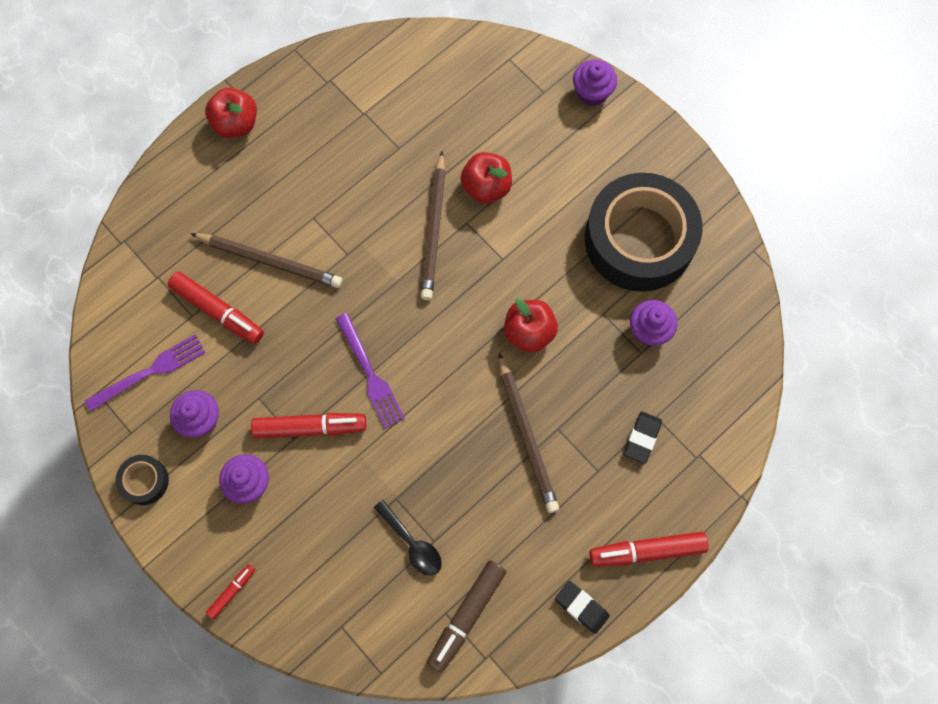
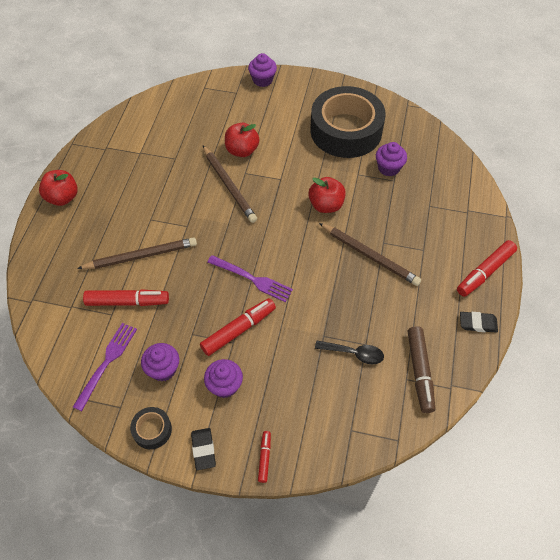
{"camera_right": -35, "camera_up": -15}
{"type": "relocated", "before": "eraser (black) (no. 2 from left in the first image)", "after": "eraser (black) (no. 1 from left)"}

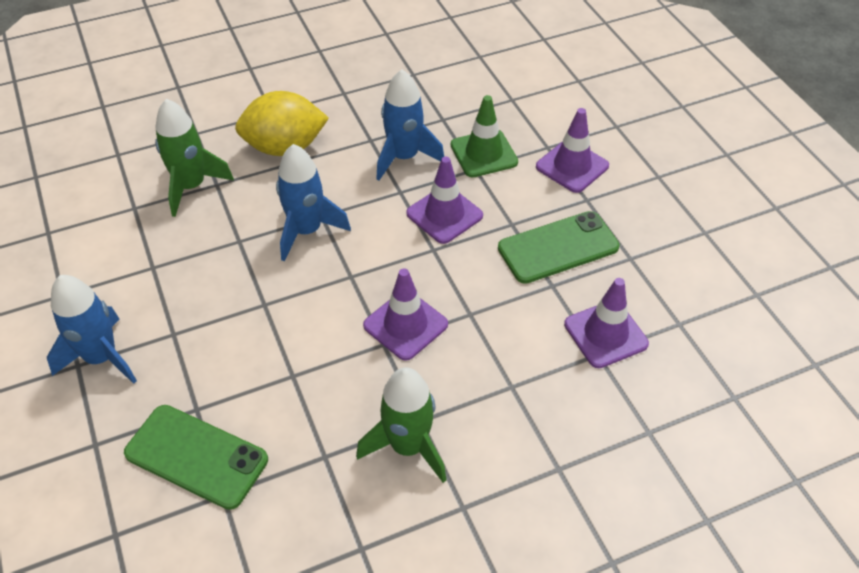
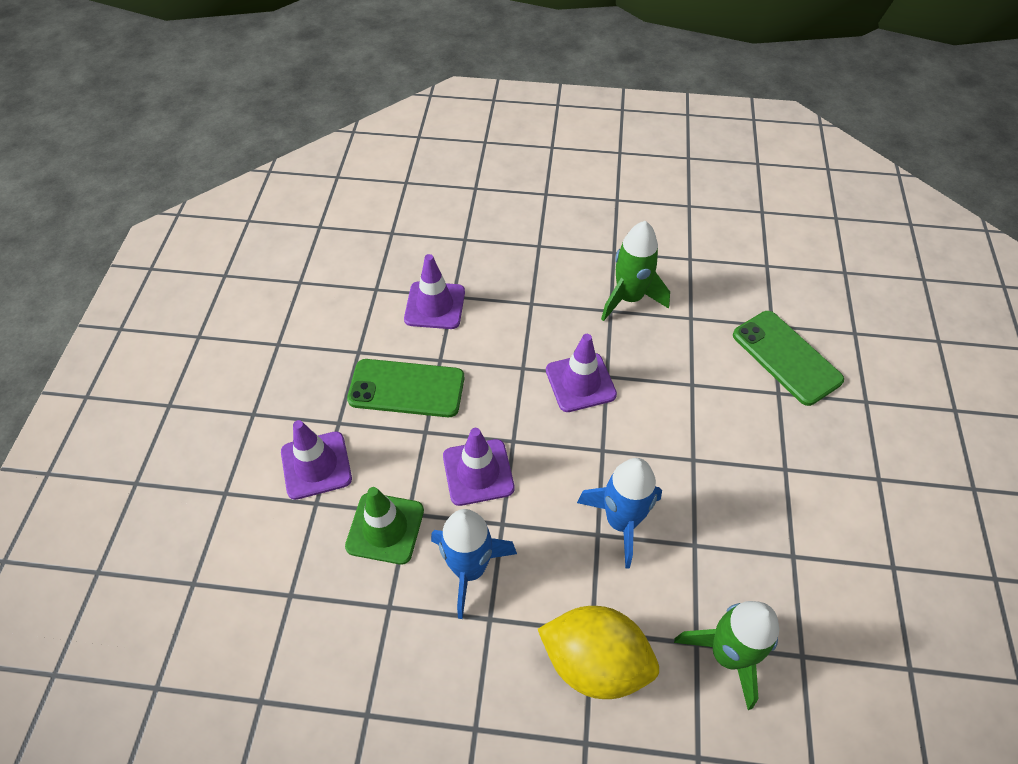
{"camera_right": -150, "camera_up": 5}
{"type": "missing", "before": "rocket (blue) (no. 1 from left)"}

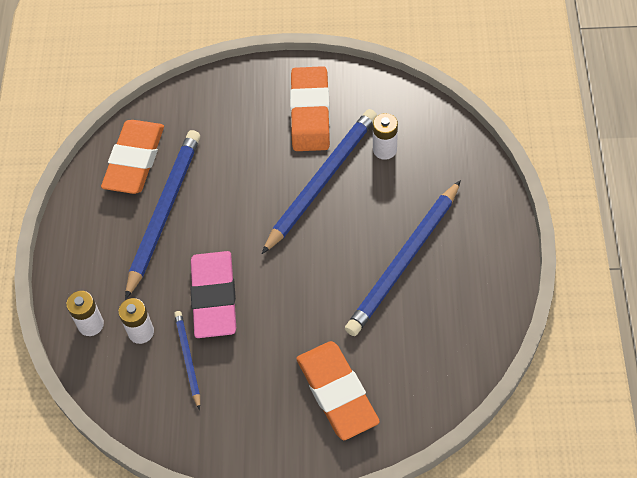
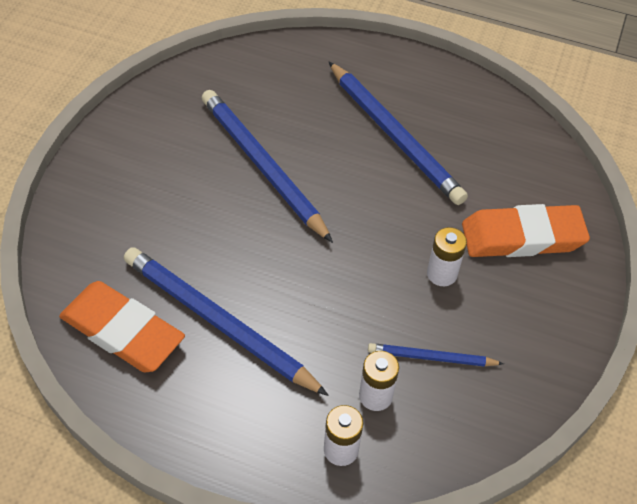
{"camera_right": -75, "camera_up": -5}
{"type": "missing", "before": "eraser (pink)"}
{"type": "missing", "before": "eraser (orange) (no. 2 from left)"}
{"type": "relocated", "before": "battery (white) (no. 3 from left)"}

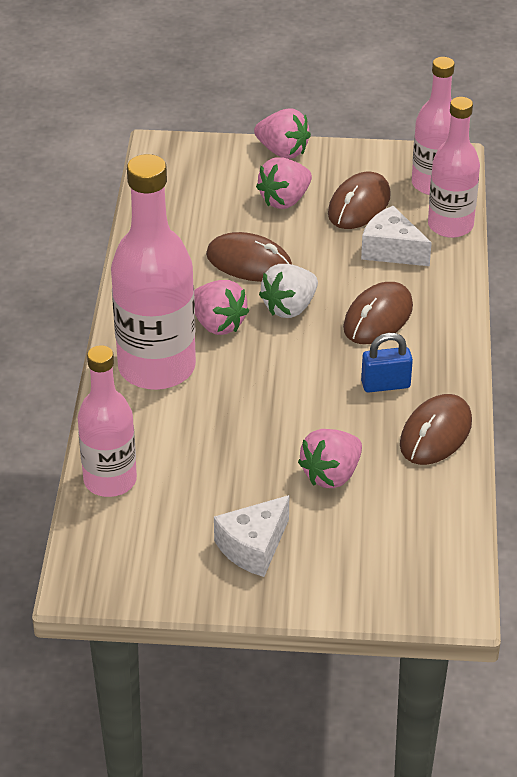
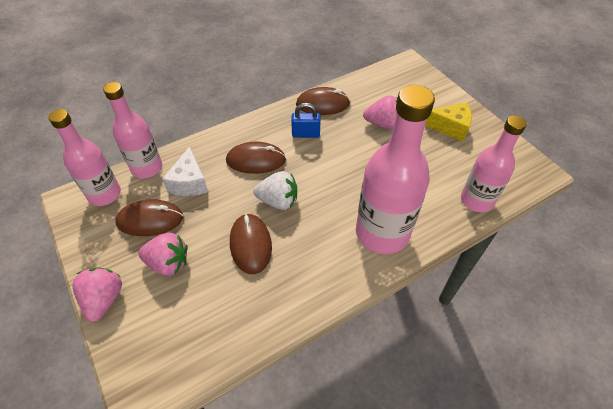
{"camera_right": -125, "camera_up": 10}
{"type": "missing", "before": "strawberry (pink) (no. 1 from left)"}
{"type": "colour", "before": "cheese (white) (no. 1 from left)", "after": "cheese (yellow)"}
{"type": "spun", "before": "padlock (blue)", "turn": -45}

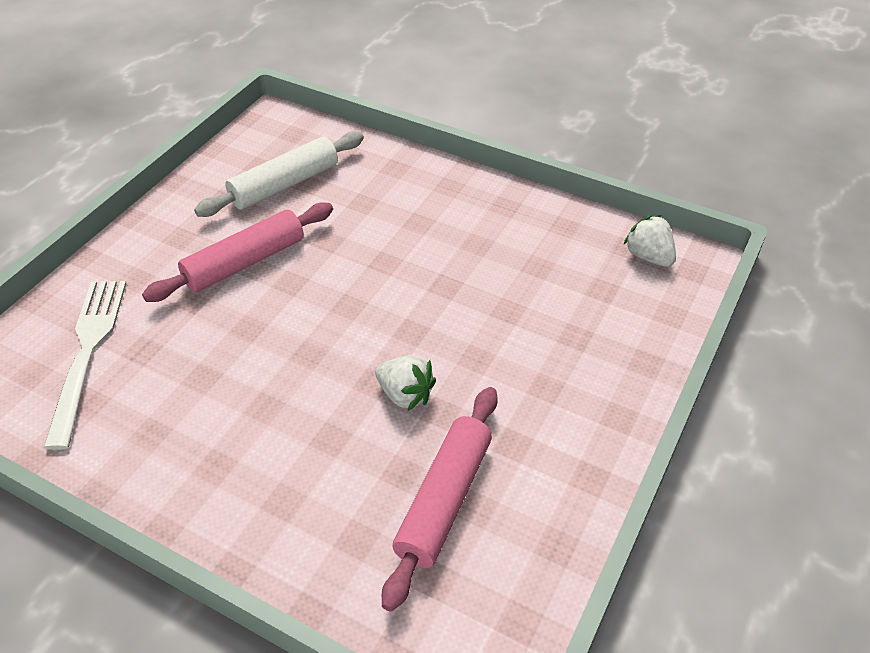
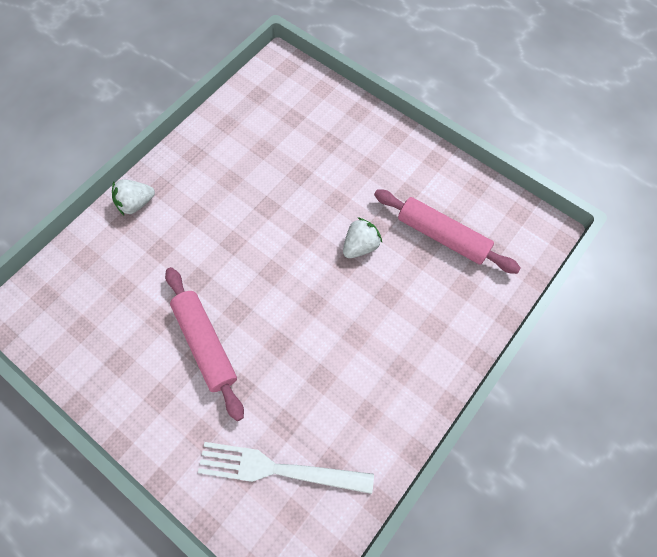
{"camera_right": -80, "camera_up": 20}
{"type": "missing", "before": "rolling pin (white)"}
{"type": "relocated", "before": "strawberry (white) (no. 2 from left in the first image)", "after": "strawberry (white) (no. 1 from left)"}

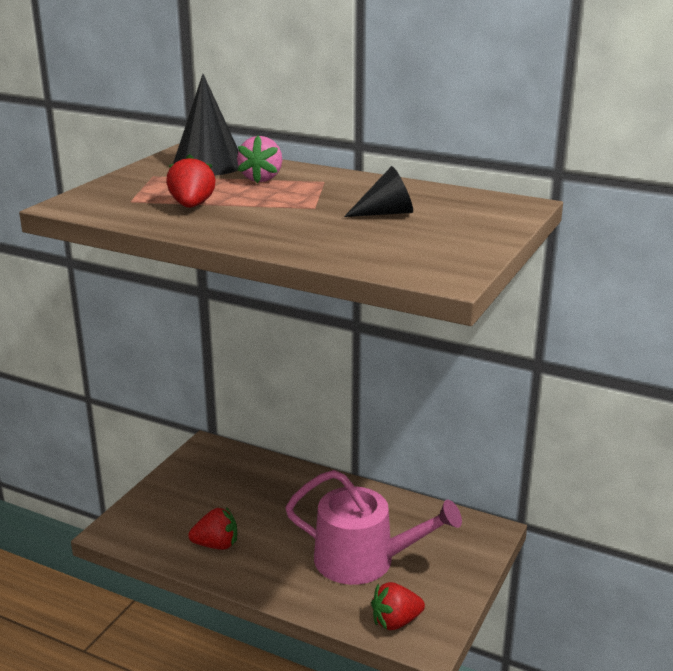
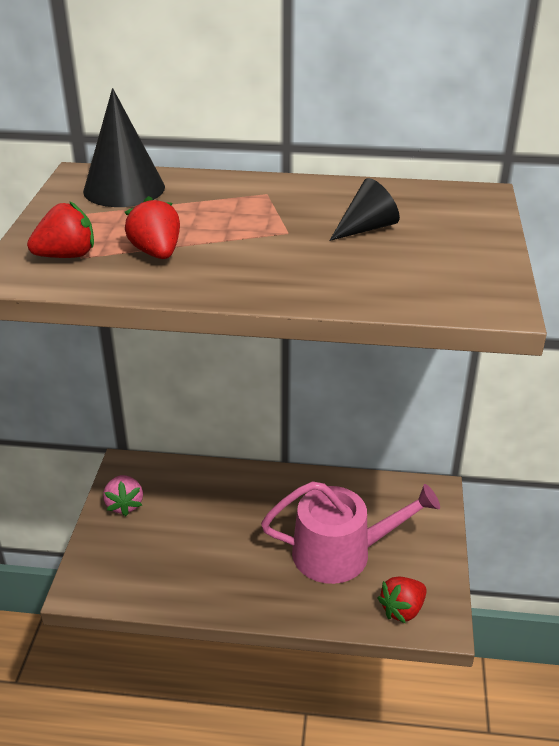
{"camera_right": -20, "camera_up": 10}
{"type": "relocated", "before": "strawberry (red) (no. 2 from left in the first image)", "after": "strawberry (red) (no. 1 from left)"}
{"type": "relocated", "before": "strawberry (pink)"}

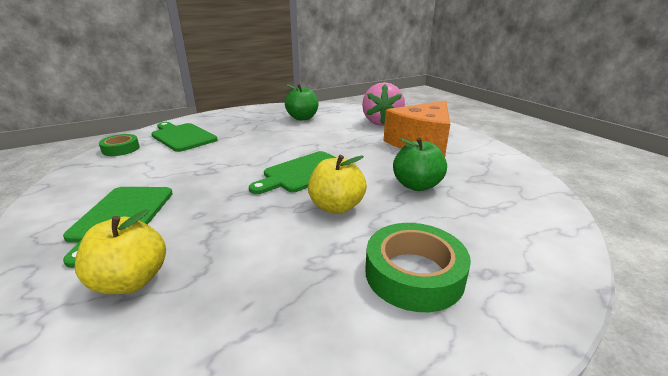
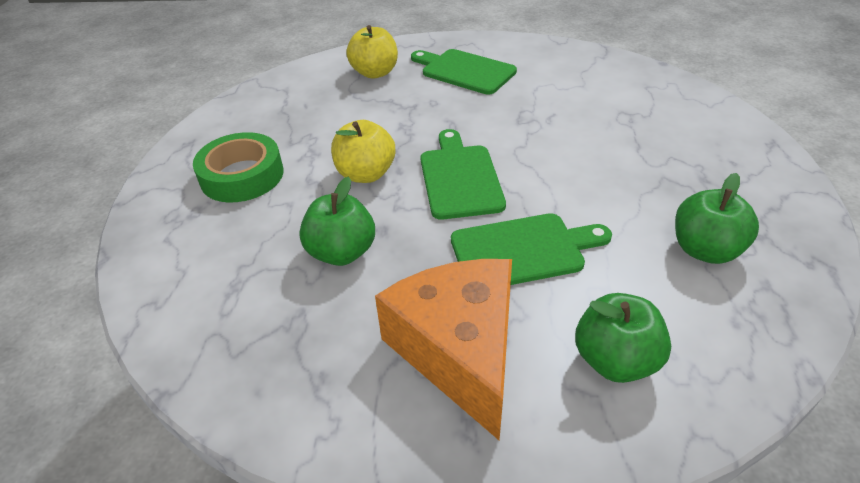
{"camera_right": 125, "camera_up": 15}
{"type": "missing", "before": "tape (green) (no. 1 from left)"}
{"type": "relocated", "before": "cutting board (green) (no. 2 from left in the first image)", "after": "cutting board (green) (no. 3 from left)"}
{"type": "exchanged", "before": "strawberry (pink)", "after": "apple (green) (no. 2 from left)"}

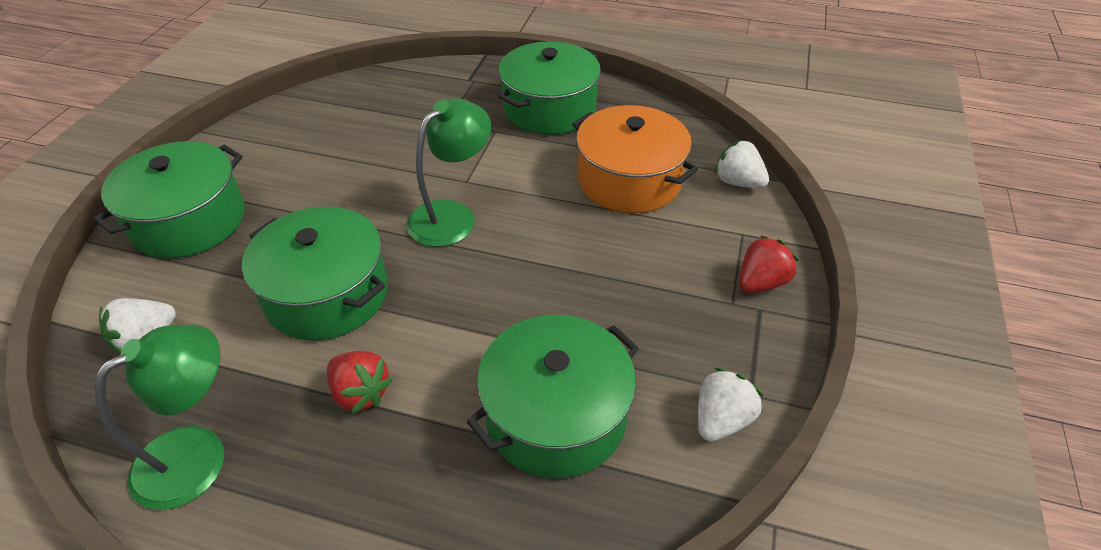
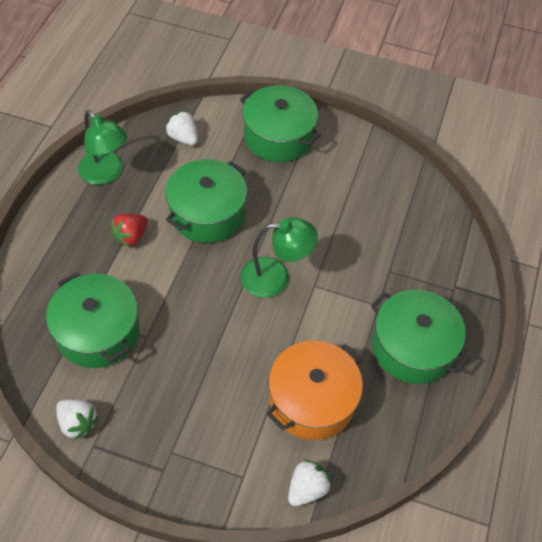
{"camera_right": 90, "camera_up": 10}
{"type": "spun", "before": "lamp (green) (no. 2 from left)", "turn": -45}
{"type": "missing", "before": "strawberry (red) (no. 2 from left)"}

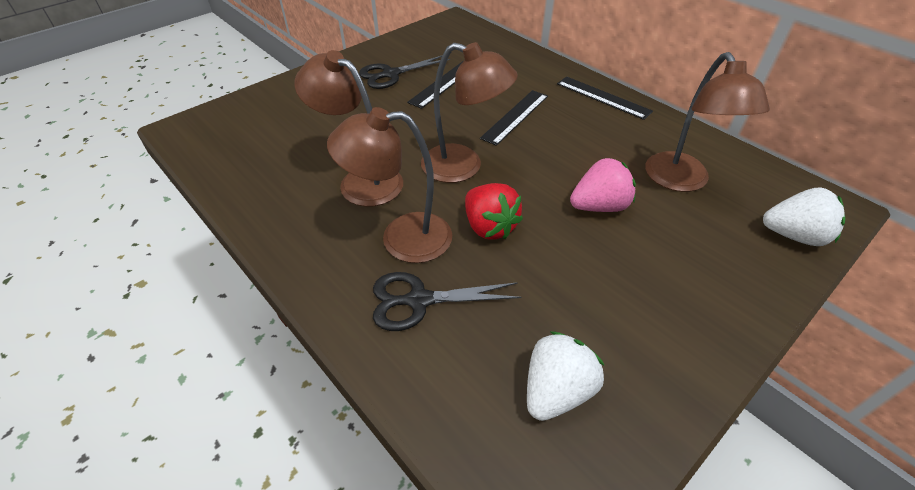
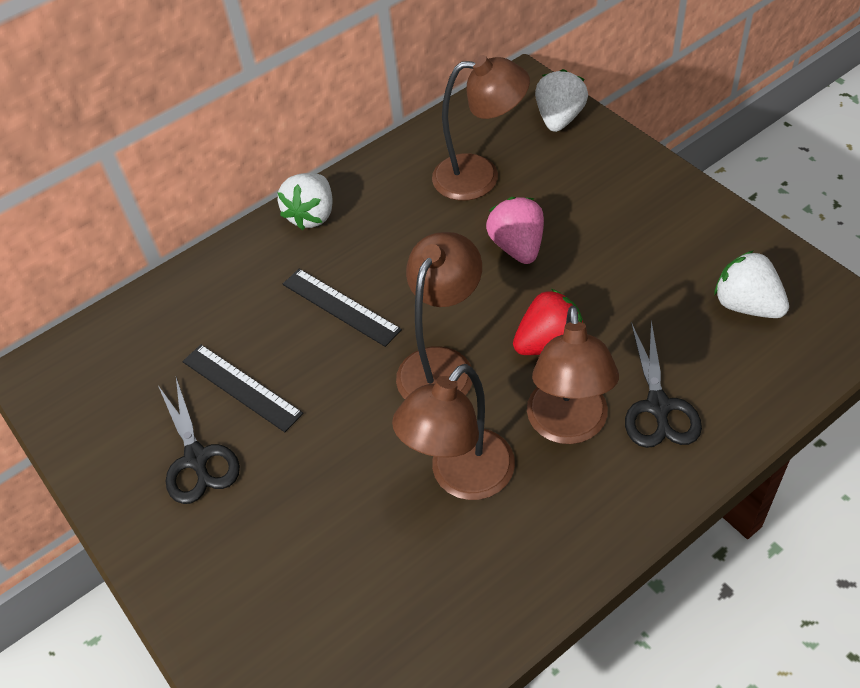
{"camera_right": -80, "camera_up": 5}
{"type": "exchanged", "before": "ruler (black) (no. 3 from left)", "after": "strawberry (white) (no. 1 from left)"}

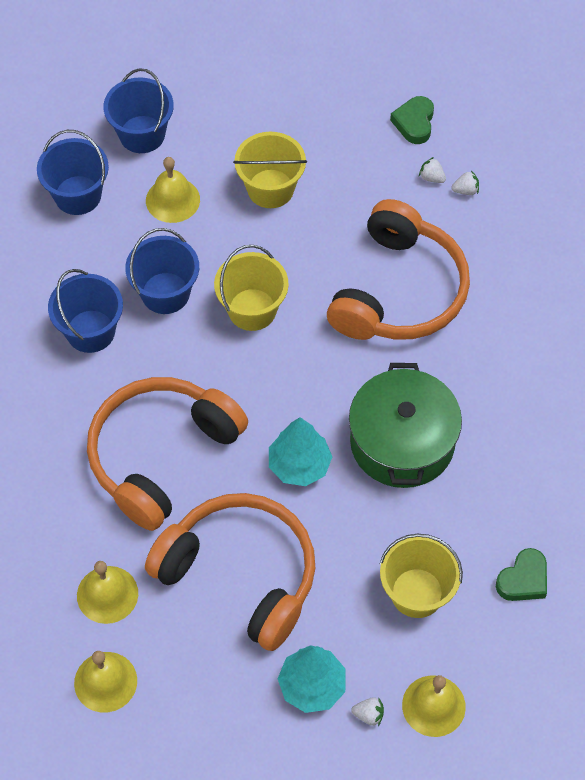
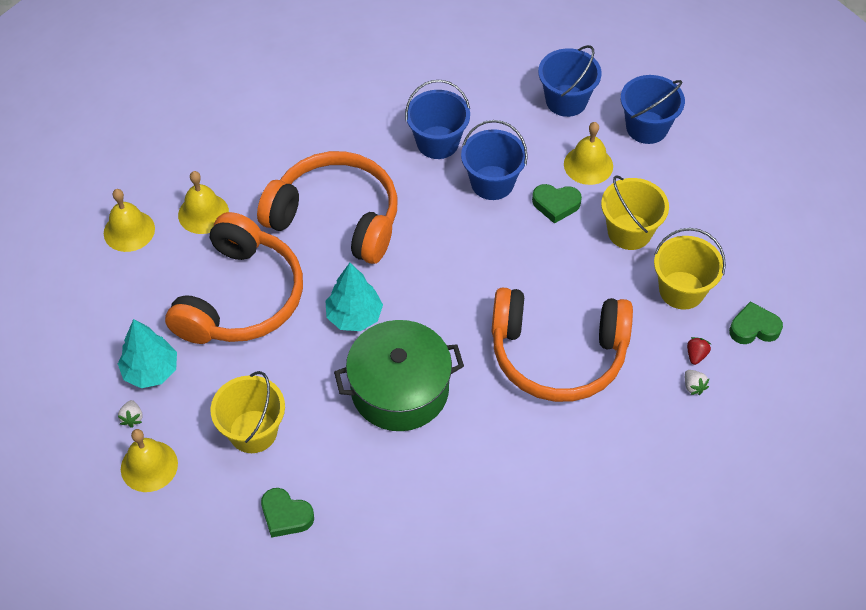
{"camera_right": 75, "camera_up": -5}
{"type": "relocated", "before": "bucket (yellow) (no. 1 from left in the first image)", "after": "bucket (yellow) (no. 3 from left)"}
{"type": "colour", "before": "strawberry (white) (no. 2 from left)", "after": "strawberry (red)"}
{"type": "appeared", "after": "heart (green) (no. 2 from left)"}

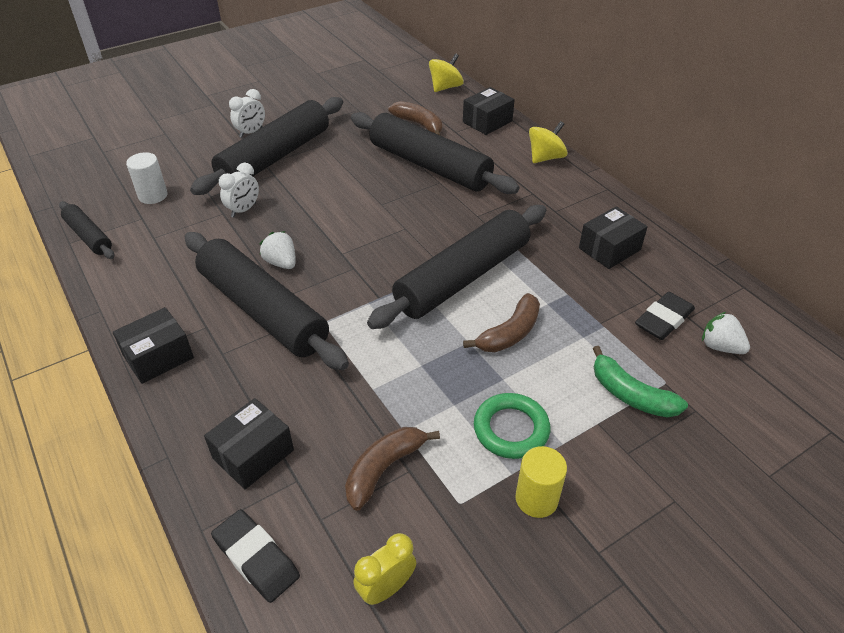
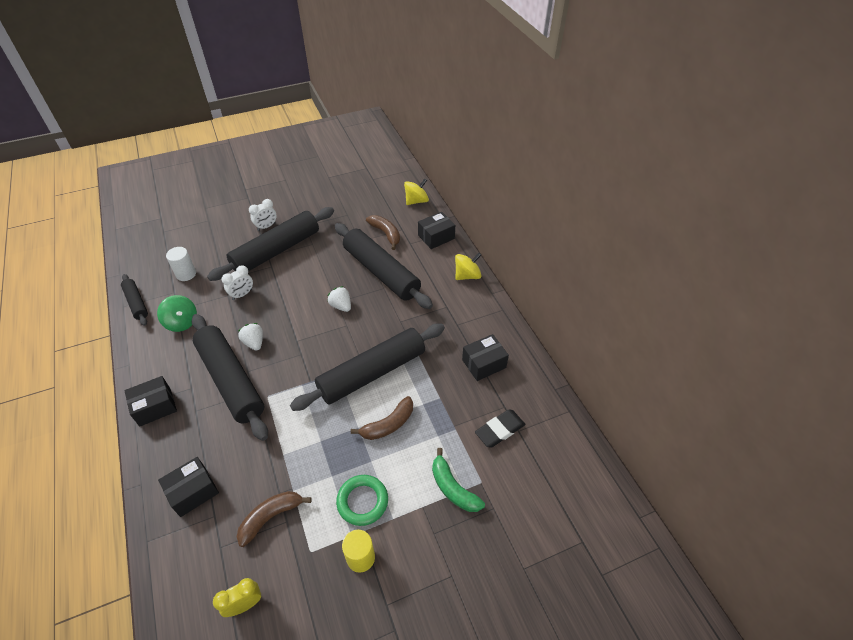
{"camera_right": 10, "camera_up": 5}
{"type": "missing", "before": "eraser (black) (no. 1 from left)"}
{"type": "relocated", "before": "strawberry (white) (no. 2 from left)"}
{"type": "appeared", "after": "spinning top (green)"}

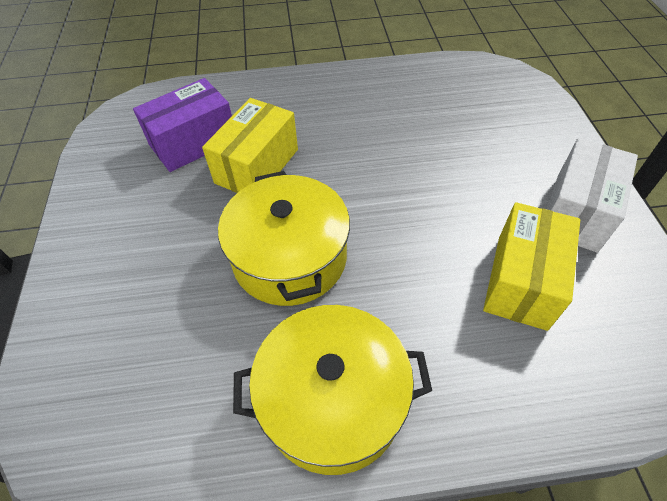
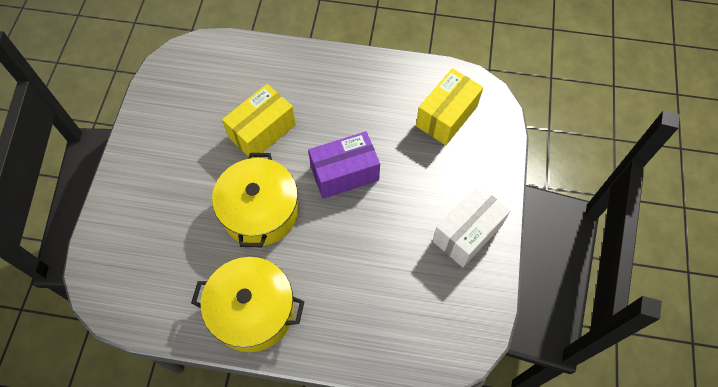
{"camera_right": 15, "camera_up": 10}
{"type": "relocated", "before": "box (purple)"}
{"type": "relocated", "before": "box (yellow) (no. 2 from left)"}

